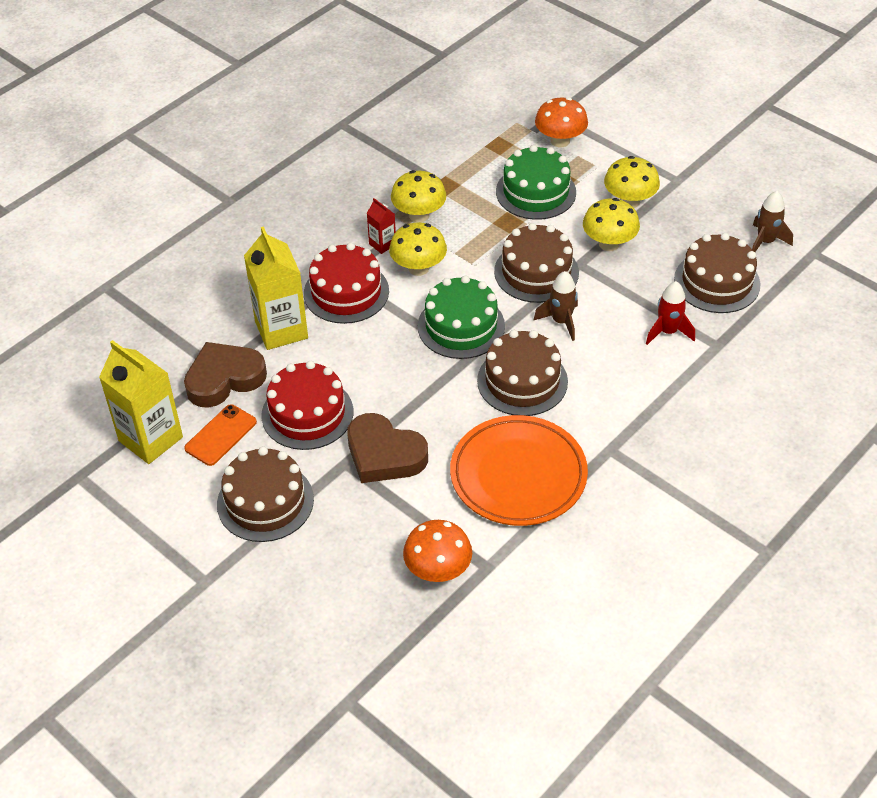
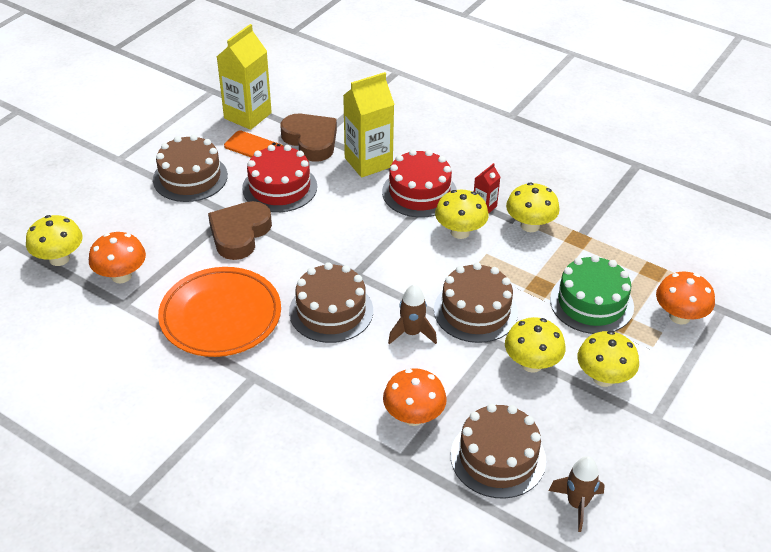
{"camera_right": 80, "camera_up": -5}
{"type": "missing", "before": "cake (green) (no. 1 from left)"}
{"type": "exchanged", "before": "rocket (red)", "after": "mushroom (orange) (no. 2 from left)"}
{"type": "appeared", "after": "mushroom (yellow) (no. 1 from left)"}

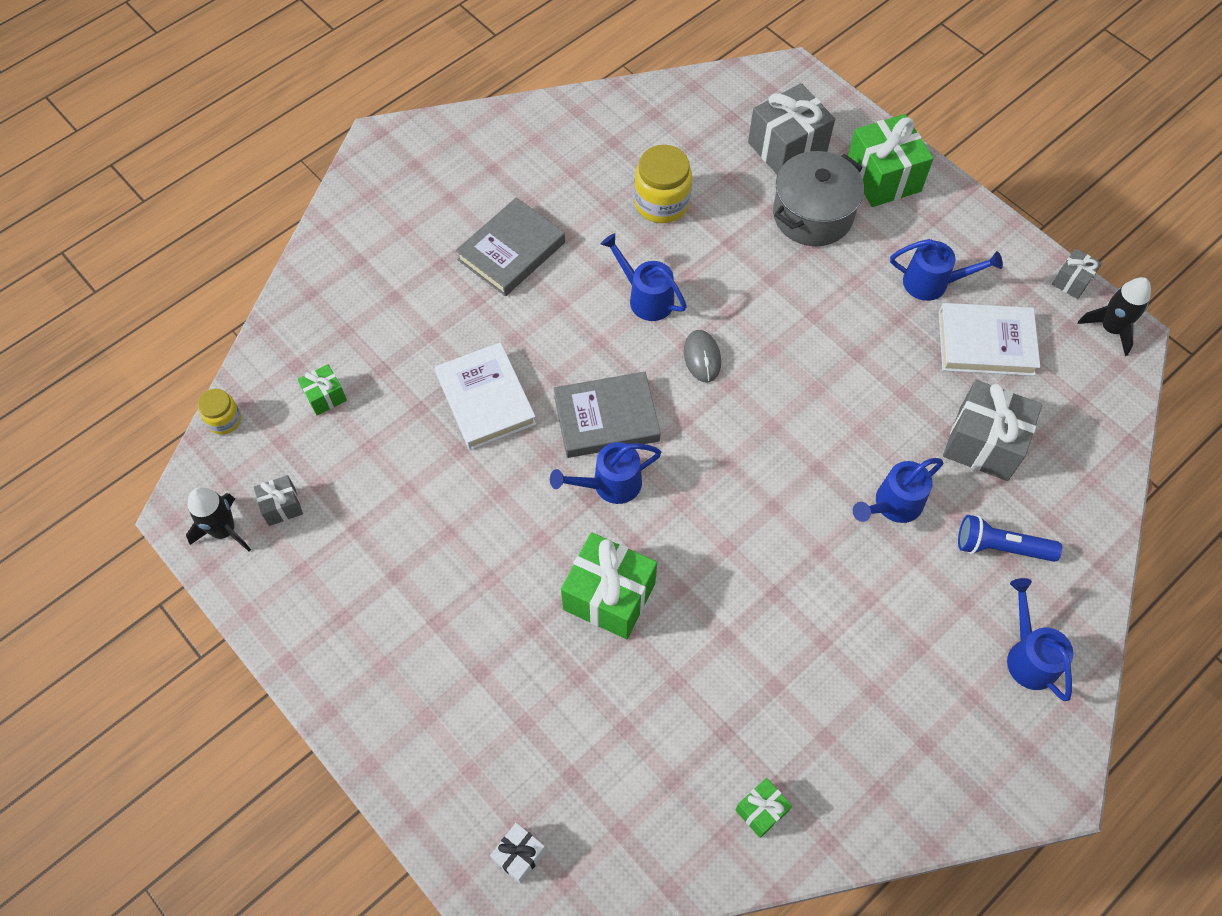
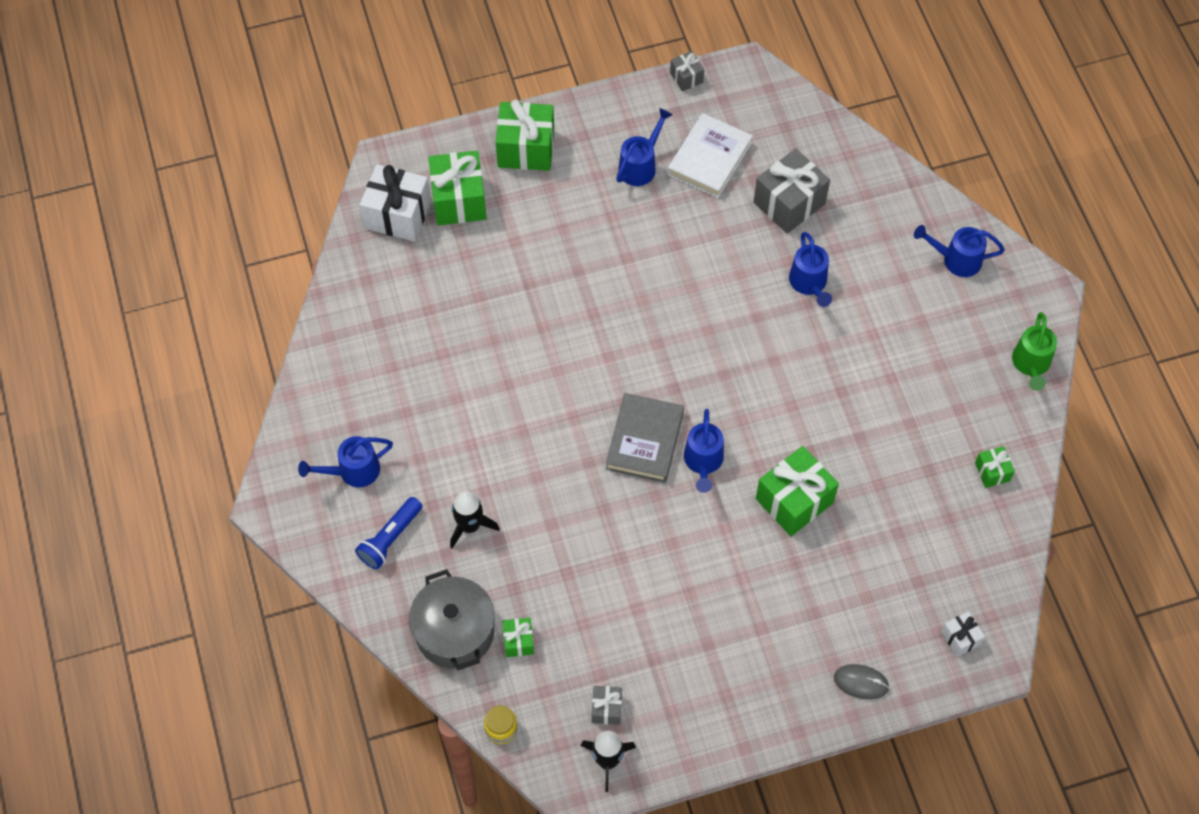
{"camera_right": -65, "camera_up": 0}
{"type": "missing", "before": "book (white) (no. 1 from left)"}
{"type": "missing", "before": "book (grey) (no. 1 from left)"}
{"type": "relocated", "before": "watering can (blue) (no. 2 from left in the first image)", "after": "watering can (blue) (no. 1 from left)"}
{"type": "missing", "before": "jar (yellow) (no. 2 from left)"}
{"type": "relocated", "before": "mouse (grey)"}
{"type": "colour", "before": "gift (grey) (no. 2 from left)", "after": "gift (green) (no. 1 from left)"}
{"type": "relocated", "before": "pot (grey)"}
{"type": "relocated", "before": "flashlight (blue)"}
{"type": "relocated", "before": "rocket (black) (no. 2 from left in the first image)", "after": "rocket (black) (no. 1 from left)"}
{"type": "appeared", "after": "gift (white) (no. 1 from left)"}
{"type": "appeared", "after": "watering can (green)"}

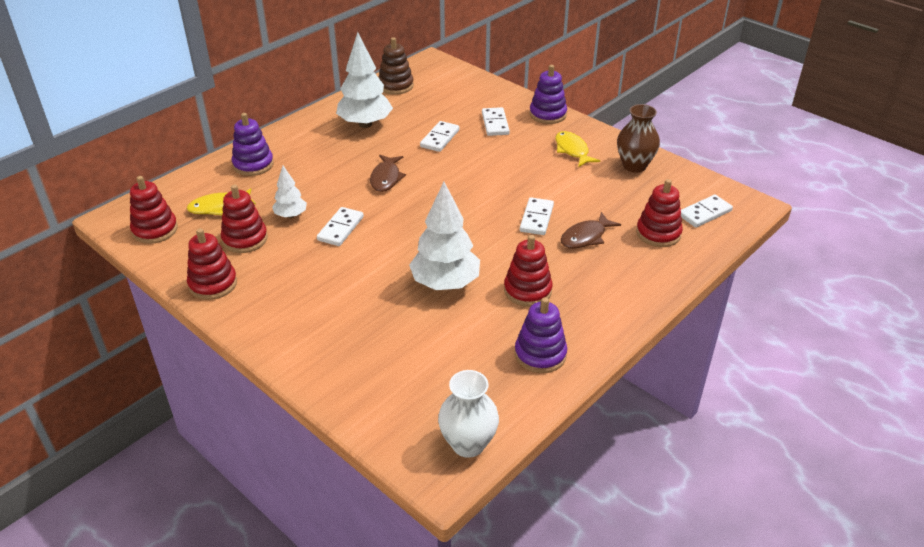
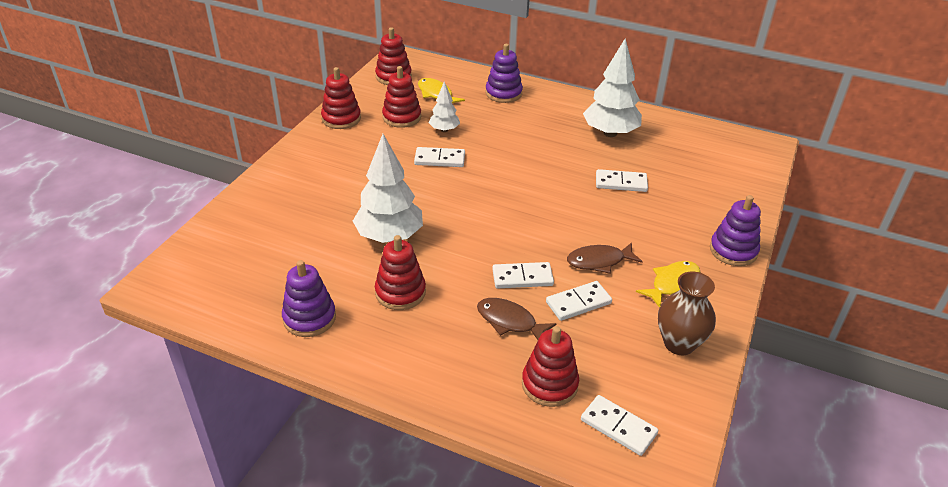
{"camera_right": 70, "camera_up": 0}
{"type": "relocated", "before": "fish (brown) (no. 1 from left in the first image)", "after": "fish (brown) (no. 2 from left)"}
{"type": "missing", "before": "stacking toy (brown)"}
{"type": "missing", "before": "vase (white)"}
{"type": "relocated", "before": "domino (white) (no. 3 from left)"}

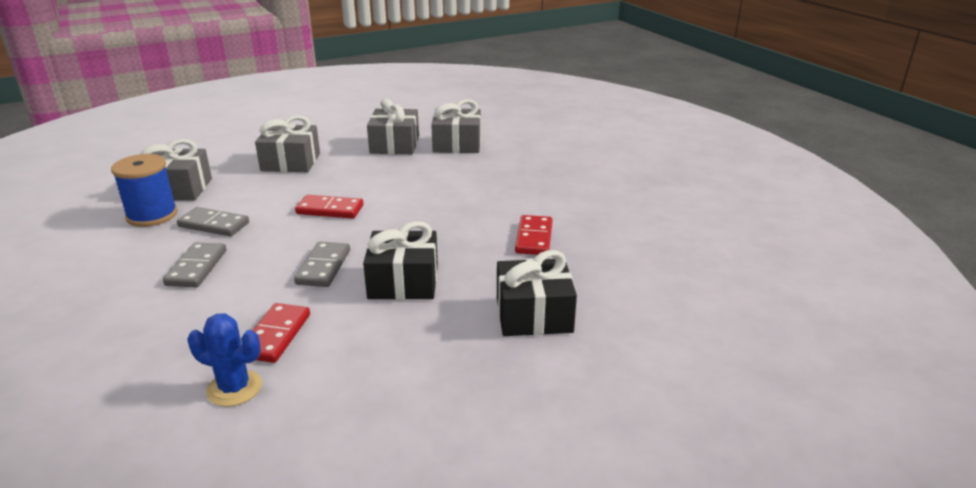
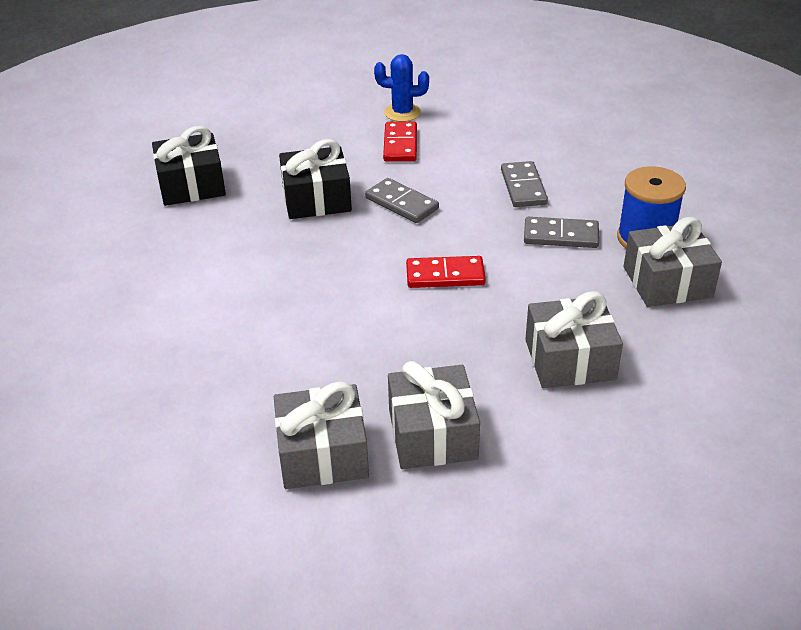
{"camera_right": 170, "camera_up": 10}
{"type": "spun", "before": "domino (grey) (no. 3 from left in the first image)", "turn": -45}
{"type": "missing", "before": "domino (red) (no. 3 from left)"}

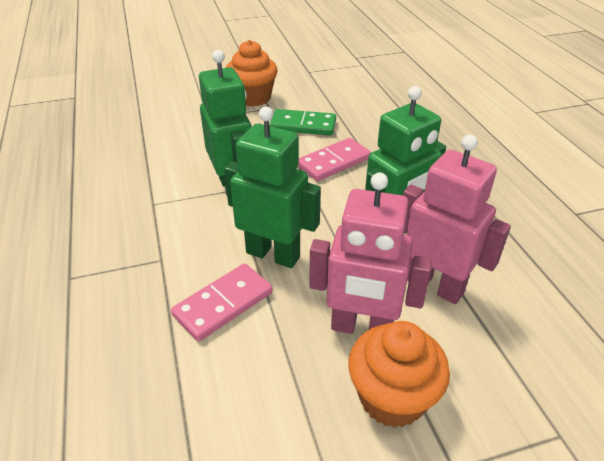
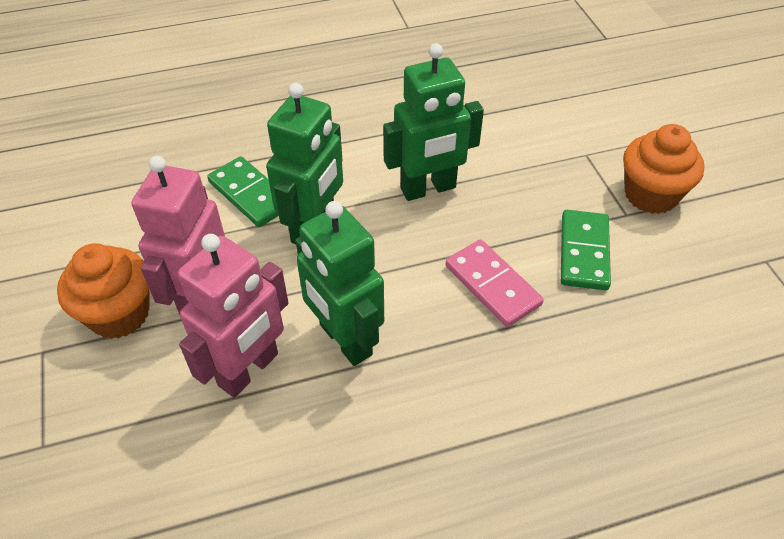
{"camera_right": 90, "camera_up": 10}
{"type": "colour", "before": "domino (pink) (no. 1 from left)", "after": "domino (green) (no. 1 from left)"}

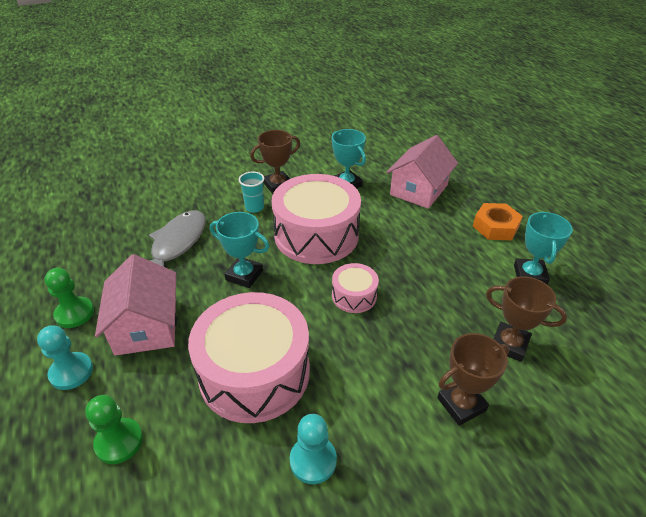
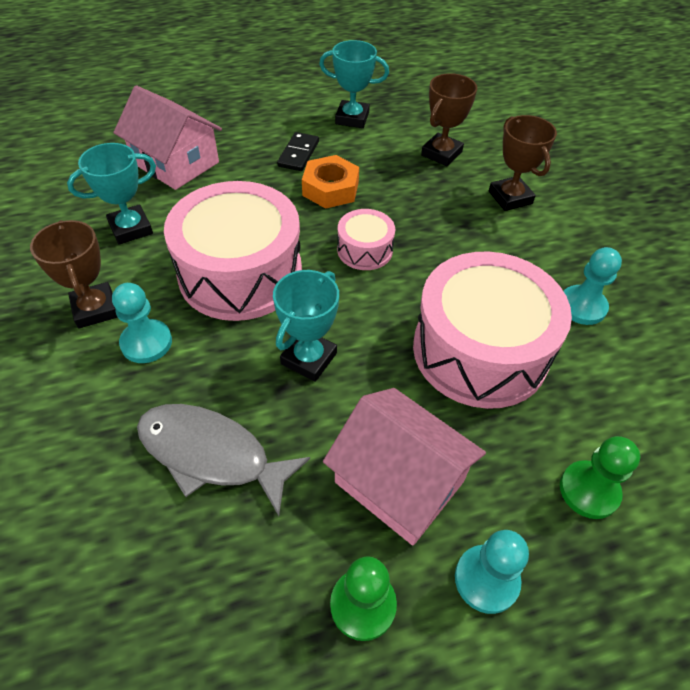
{"camera_right": -85, "camera_up": 10}
{"type": "spun", "before": "house (pink) (no. 1 from left in the first image)", "turn": 45}
{"type": "exchanged", "before": "cup (turquoise)", "after": "pawn (turquoise) (no. 1 from left)"}
{"type": "relocated", "before": "nut (orange)"}
{"type": "appeared", "after": "domino (black)"}

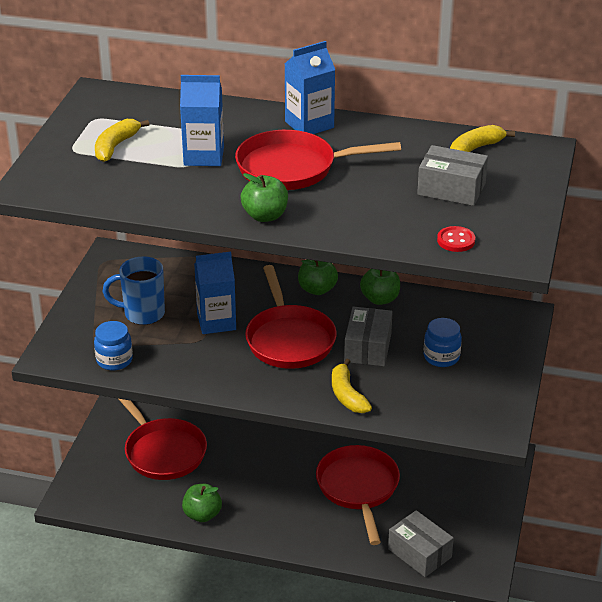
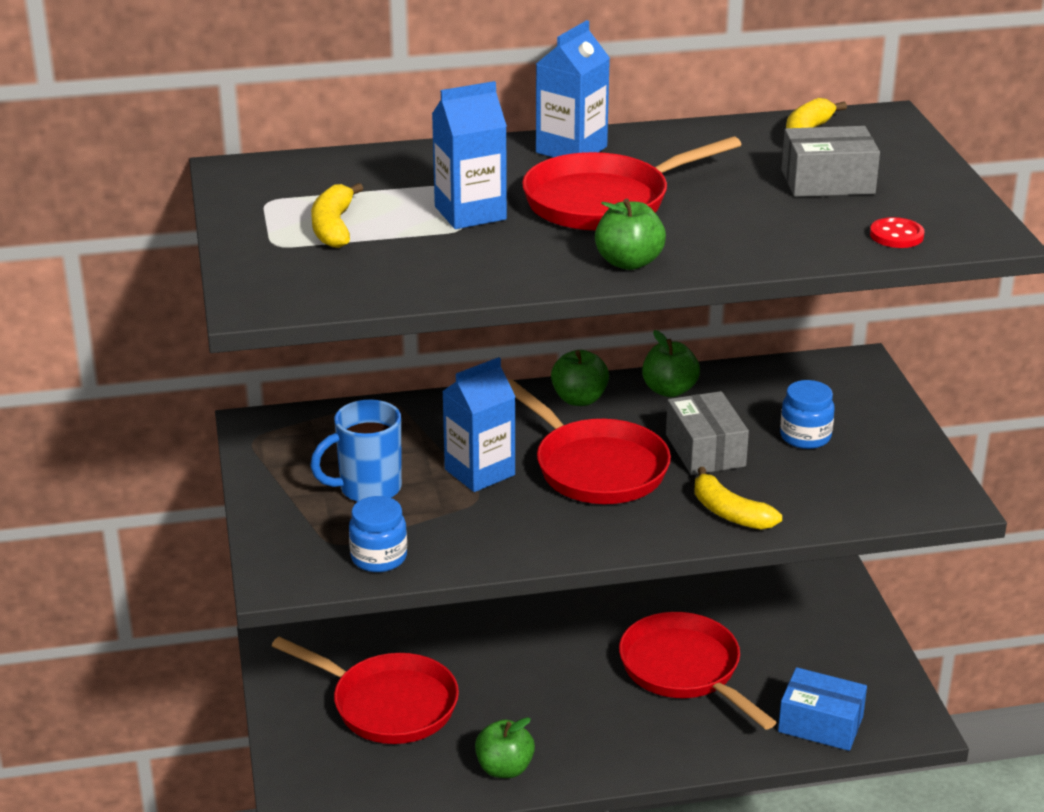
{"camera_right": -25, "camera_up": -5}
{"type": "colour", "before": "box (grey) (no. 2 from left)", "after": "box (blue)"}

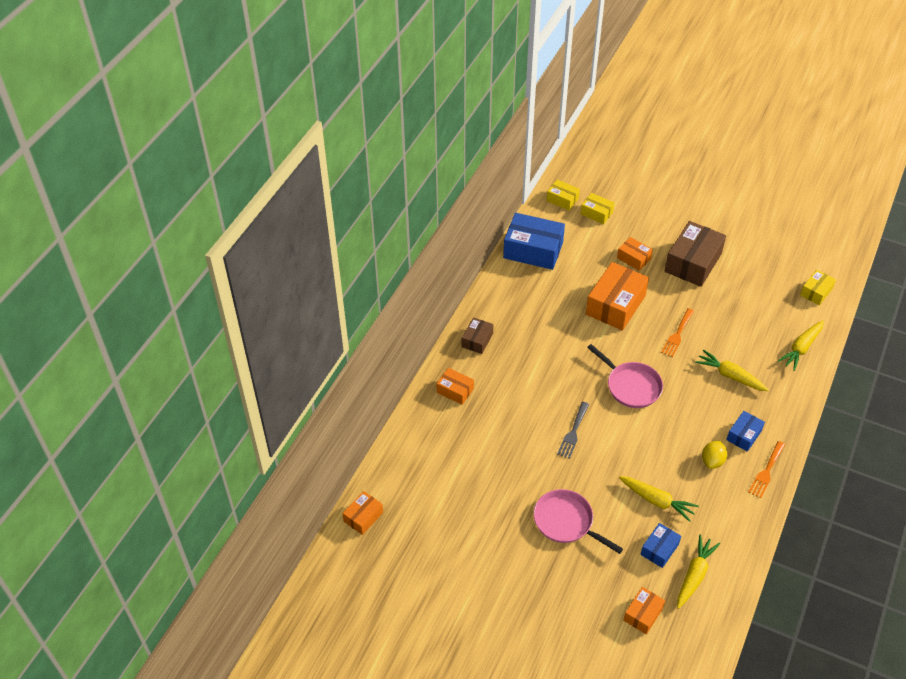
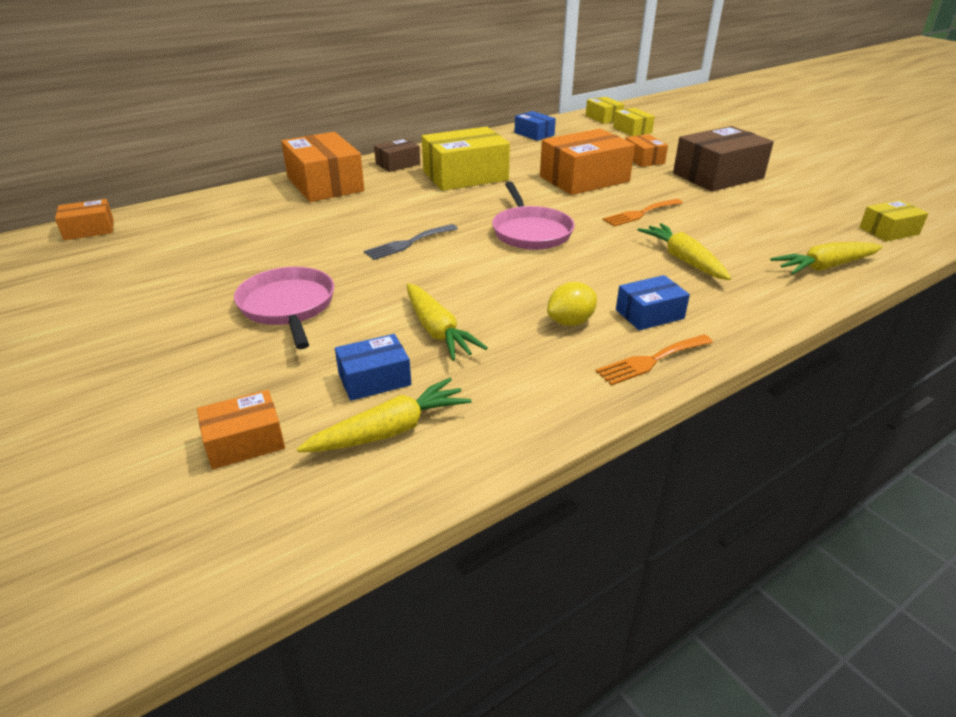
{"camera_right": 30, "camera_up": -15}
{"type": "size", "before": "box (orange) (no. 2 from left in the first image)", "scale": 1.9}
{"type": "size", "before": "box (blue) (no. 1 from left in the first image)", "scale": 0.53}
{"type": "appeared", "after": "box (yellow) (no. 1 from left)"}

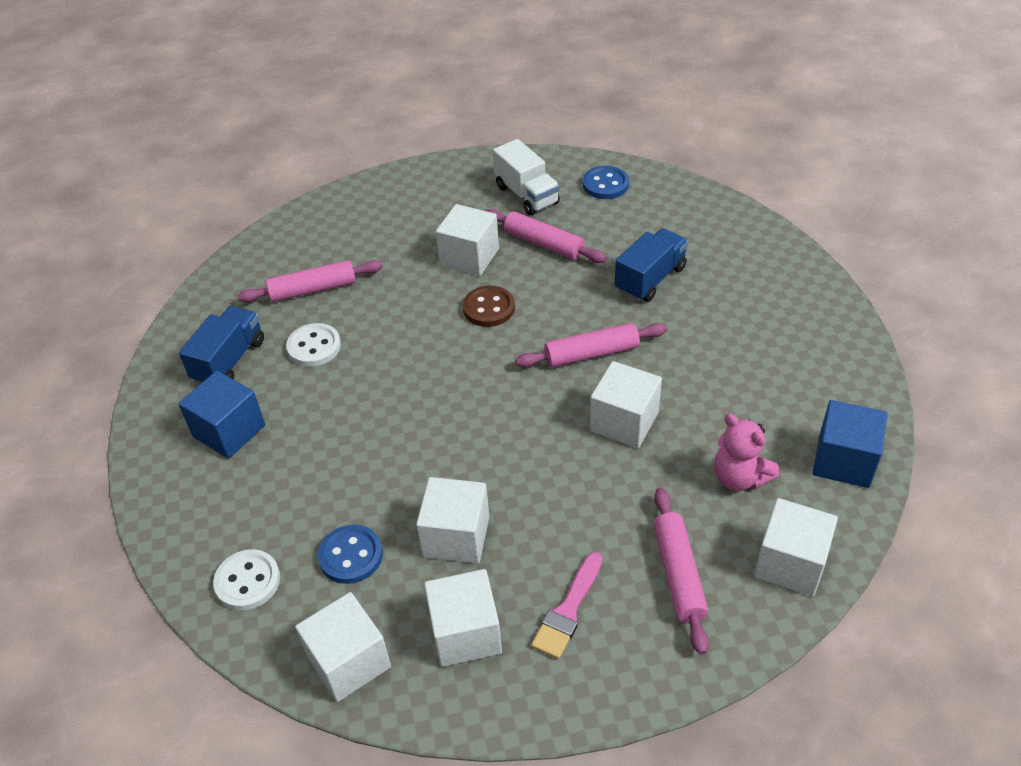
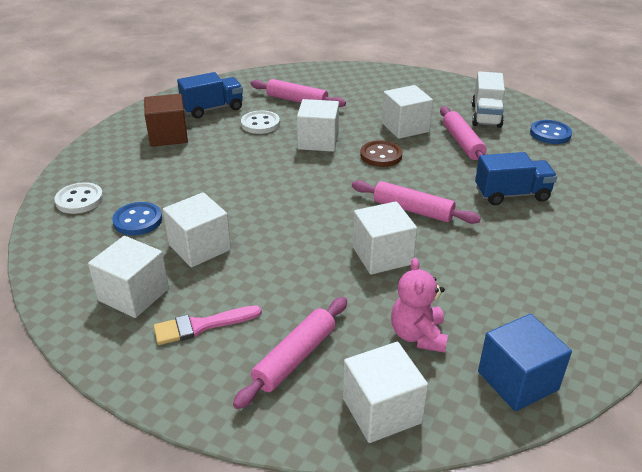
{"camera_right": 40, "camera_up": -10}
{"type": "colour", "before": "cube (blue) (no. 1 from left)", "after": "cube (brown)"}
{"type": "relocated", "before": "cube (white) (no. 1 from left in the first image)", "after": "cube (white) (no. 3 from left)"}

